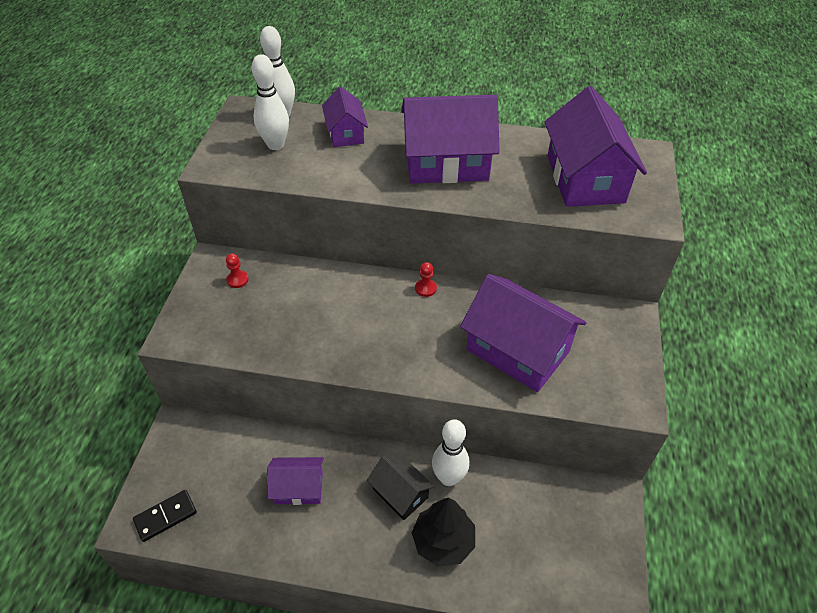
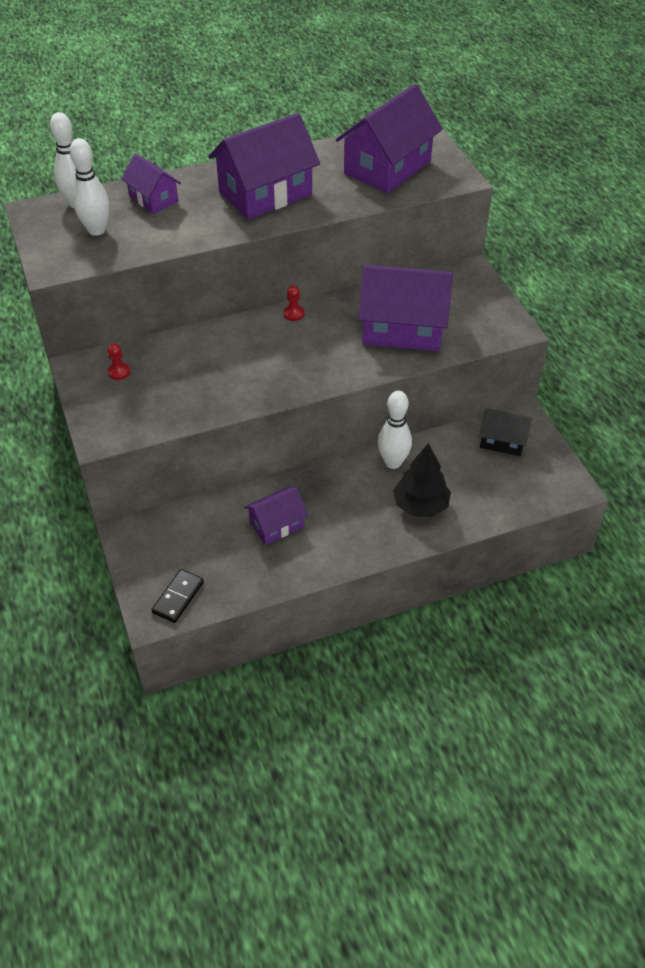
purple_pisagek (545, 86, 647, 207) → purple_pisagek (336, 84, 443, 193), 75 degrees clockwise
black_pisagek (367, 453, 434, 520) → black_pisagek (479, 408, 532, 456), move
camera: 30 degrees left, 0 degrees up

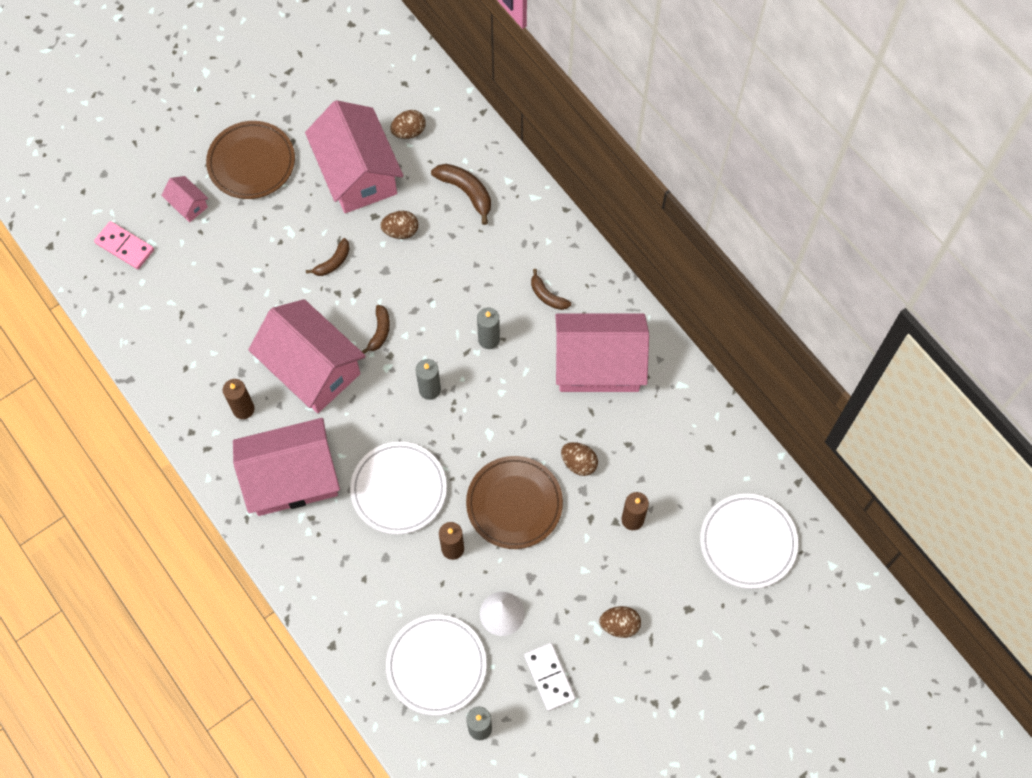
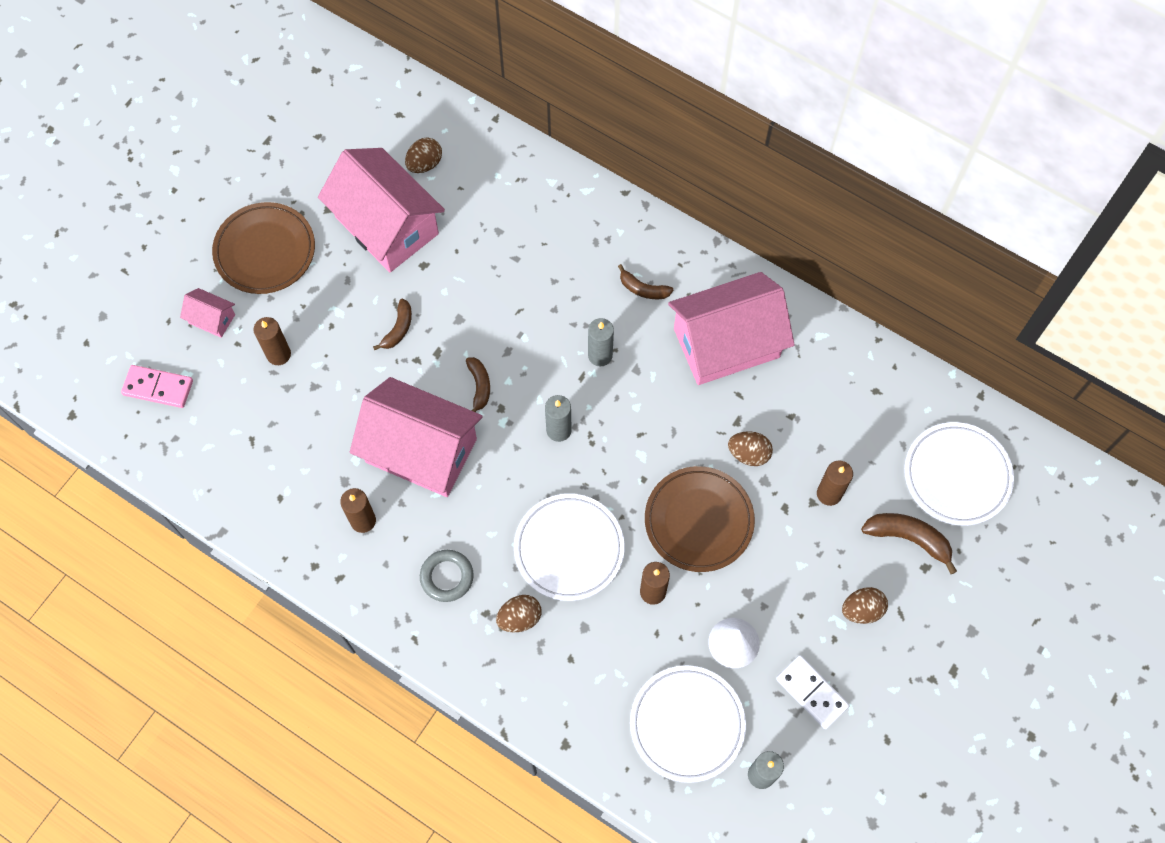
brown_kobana (431, 164, 491, 225) → brown_kobana (861, 513, 957, 574), move
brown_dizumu (381, 211, 418, 239) → brown_dizumu (496, 595, 541, 632), move
pink_pisagek (233, 418, 340, 516) → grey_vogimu (420, 550, 474, 602)
- → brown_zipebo (253, 317, 291, 365)
camera: 20 degrees left, 0 degrees up

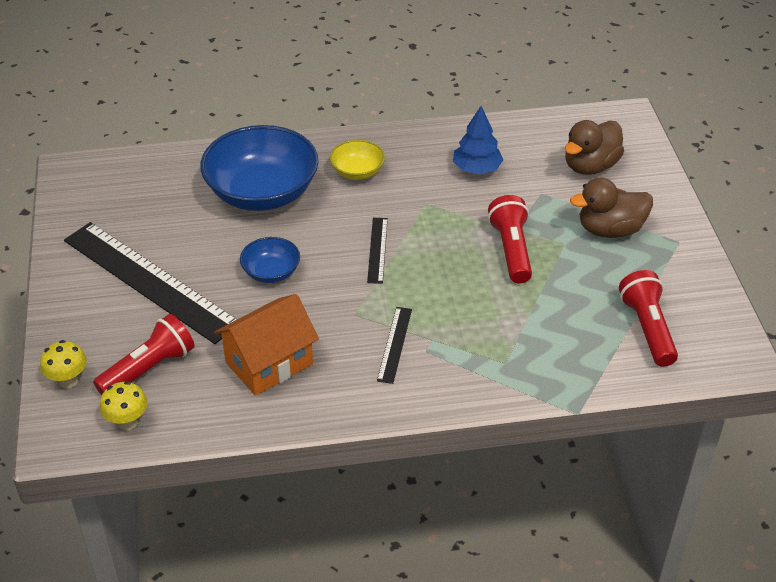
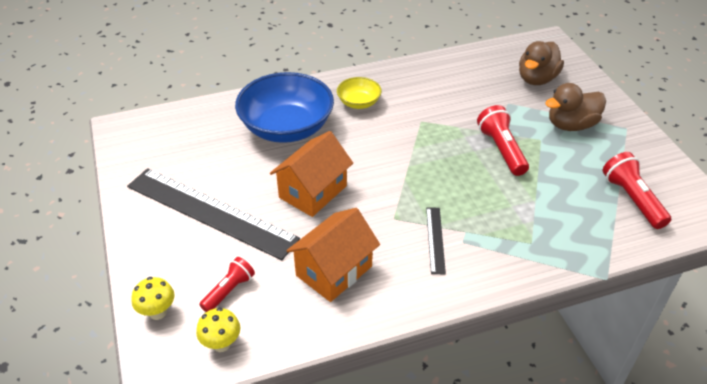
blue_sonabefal (453, 106, 503, 175) → -
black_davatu (367, 218, 388, 284) → -
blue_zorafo (240, 237, 300, 283) → orange_pisagek (270, 131, 353, 217)
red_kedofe (93, 314, 195, 395) → red_kedofe (199, 257, 255, 312), x0.67
camera: 10 degrees left, 0 degrees up

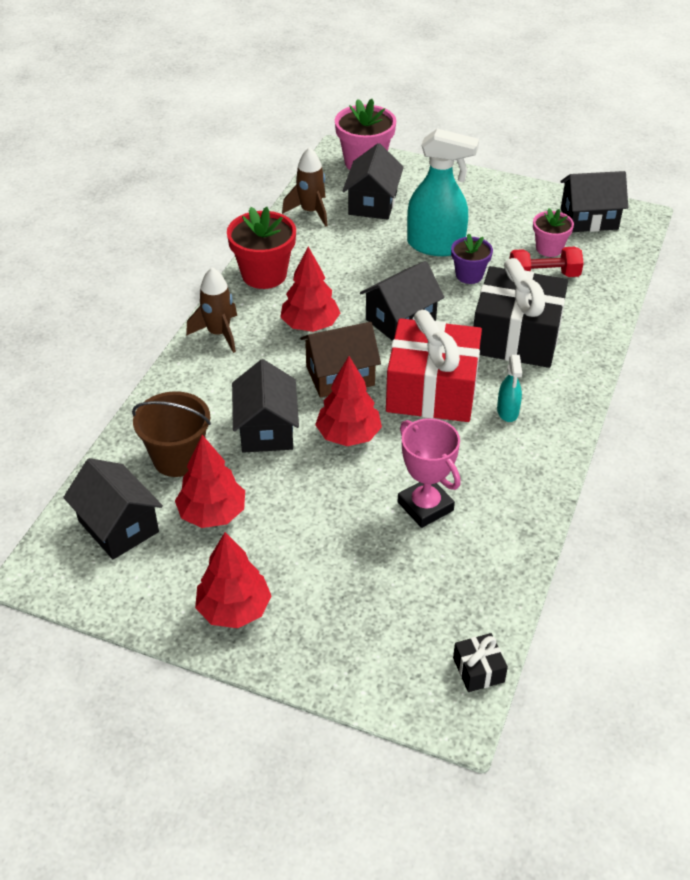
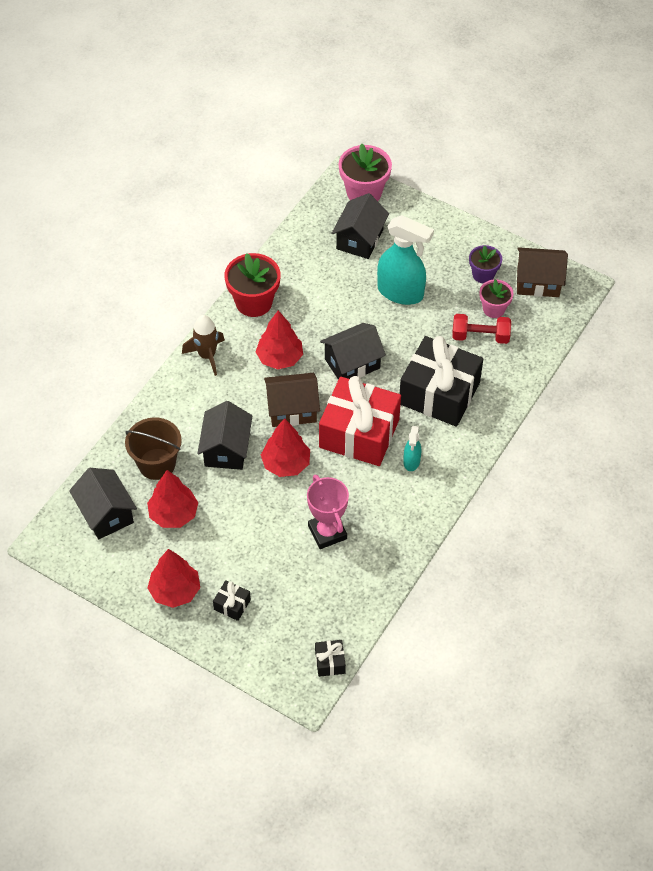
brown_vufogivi (282, 147, 328, 227) → -
black_pisagek (560, 171, 628, 232) → brown_pisagek (517, 247, 568, 297)
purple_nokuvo (451, 233, 493, 284) → purple_nokuvo (469, 245, 502, 283), move
- → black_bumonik (213, 580, 251, 621)
camera: 10 degrees right, 10 degrees up

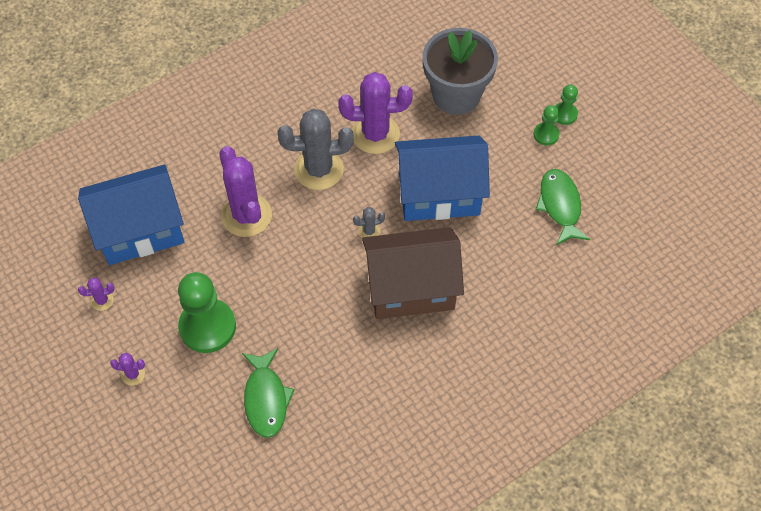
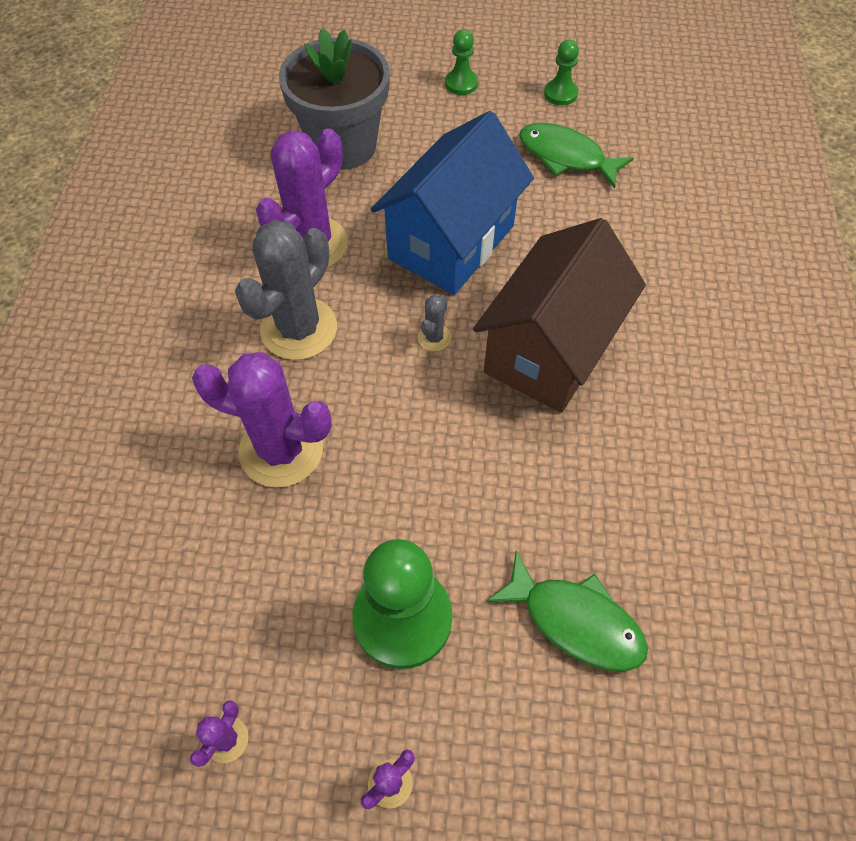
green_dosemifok (534, 105, 560, 145) → green_dosemifok (544, 40, 579, 105), move
blue_pisagek (78, 165, 184, 265) → -
camera: 50 degrees left, 0 degrees up

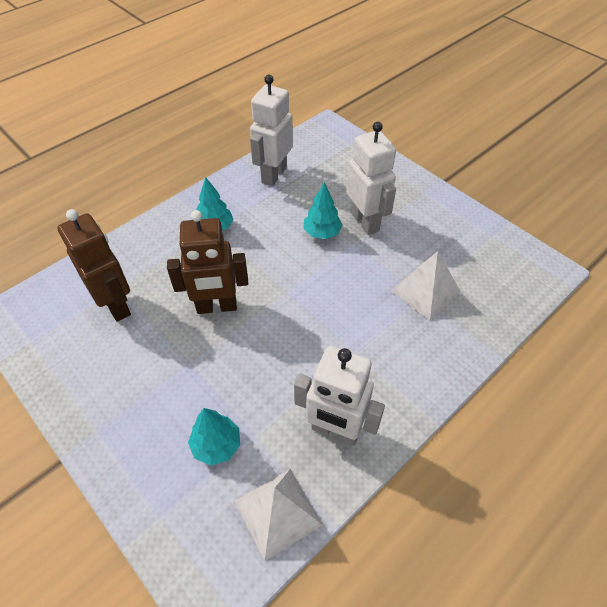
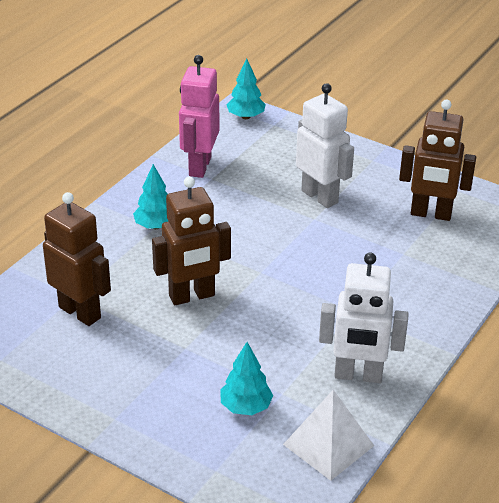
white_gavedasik (250, 75, 293, 186) → pink_gavedasik (179, 55, 219, 178)
turquoise_sonabefal (304, 182, 342, 239) → turquoise_sonabefal (227, 59, 266, 119), move
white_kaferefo (391, 251, 461, 320) → -
- → brown_gavedasik (399, 100, 476, 221)
camera: 15 degrees left, 15 degrees down

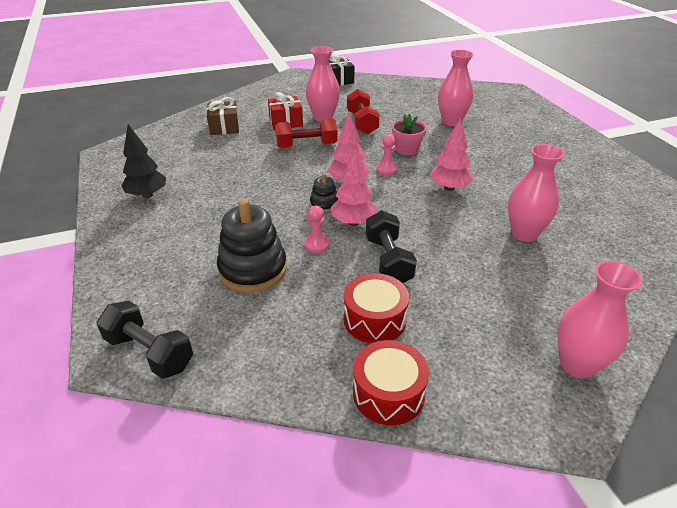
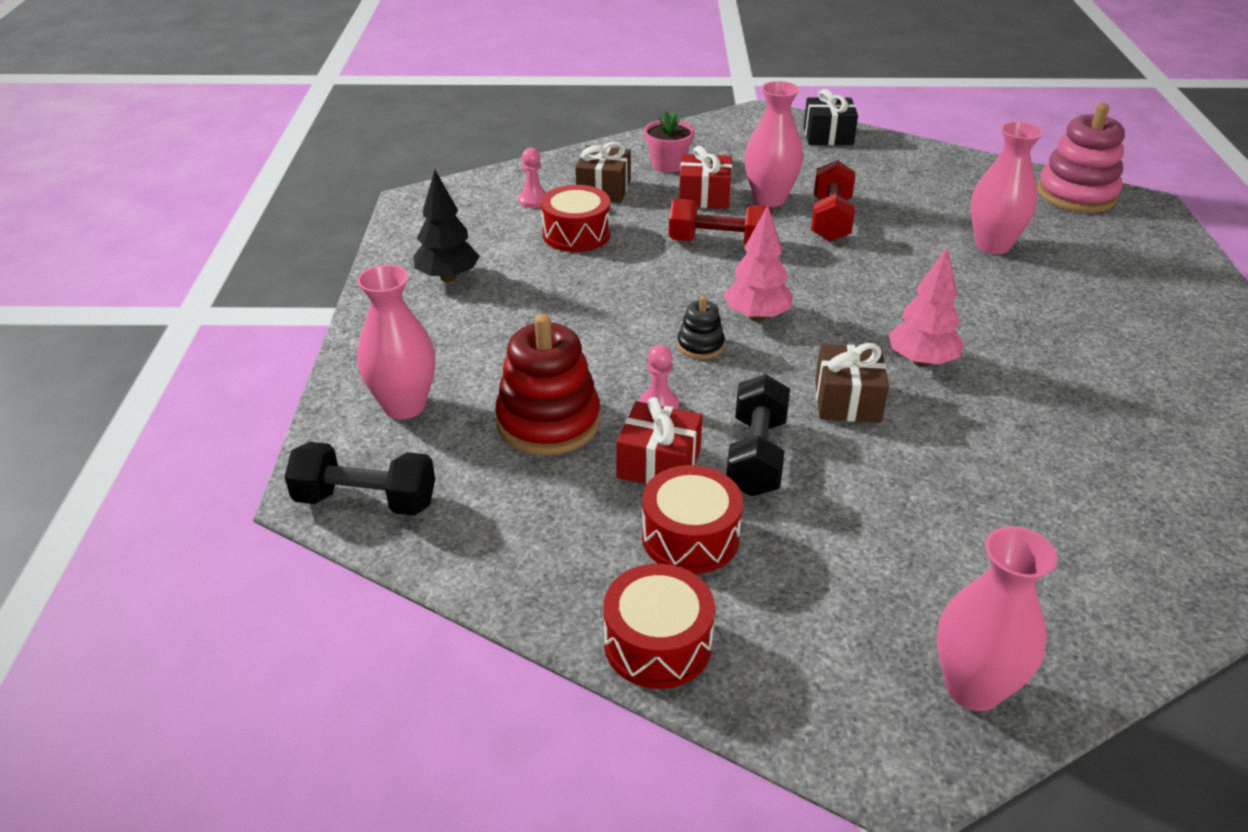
pink_nokuvo (392, 114, 427, 155) → pink_nokuvo (644, 112, 695, 173), move
pink_dosemifok (376, 134, 397, 175) → pink_dosemifok (518, 148, 547, 208), move
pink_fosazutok (508, 144, 565, 242) → pink_fosazutok (357, 265, 435, 419), move
pink_sonabefal (331, 149, 377, 226) → -
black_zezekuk (217, 199, 287, 293) → red_zezekuk (495, 314, 600, 455)
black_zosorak (96, 301, 193, 379) → black_zosorak (285, 442, 435, 516), 45 degrees counterclockwise
- → pink_zezekuk (1037, 103, 1125, 213)
- → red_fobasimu (541, 185, 611, 252)
- → brown_bumonik (815, 343, 889, 422)
- → red_bumonik (616, 397, 703, 485)
camera: 20 degrees right, 0 degrees up

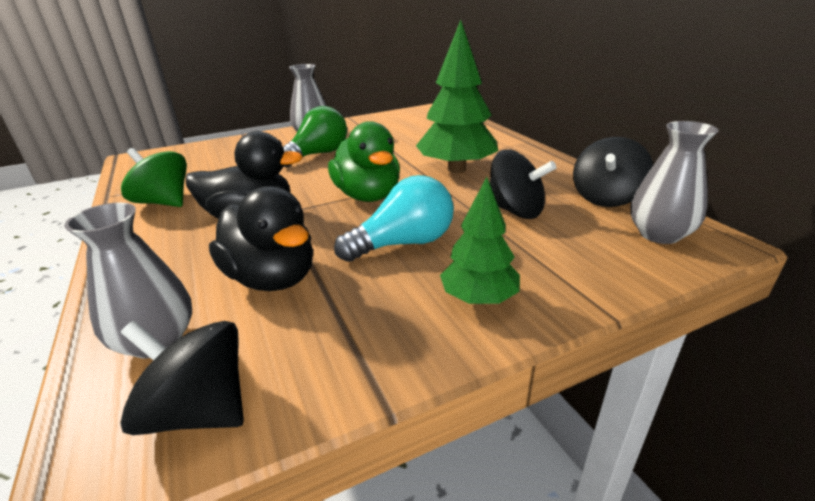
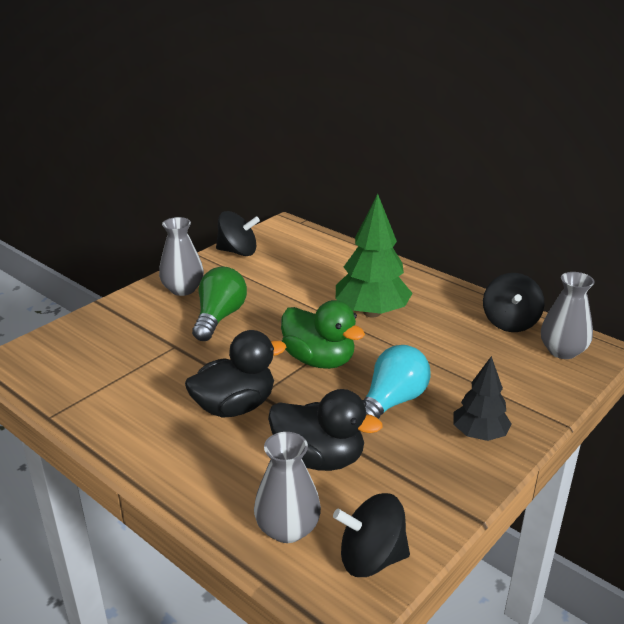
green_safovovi (121, 148, 187, 207) → -
black_safovovi (490, 149, 556, 219) → black_safovovi (216, 211, 260, 256), move
green_sonabefal (440, 177, 520, 304) → black_sonabefal (454, 356, 511, 441)
camera: 25 degrees left, 0 degrees up

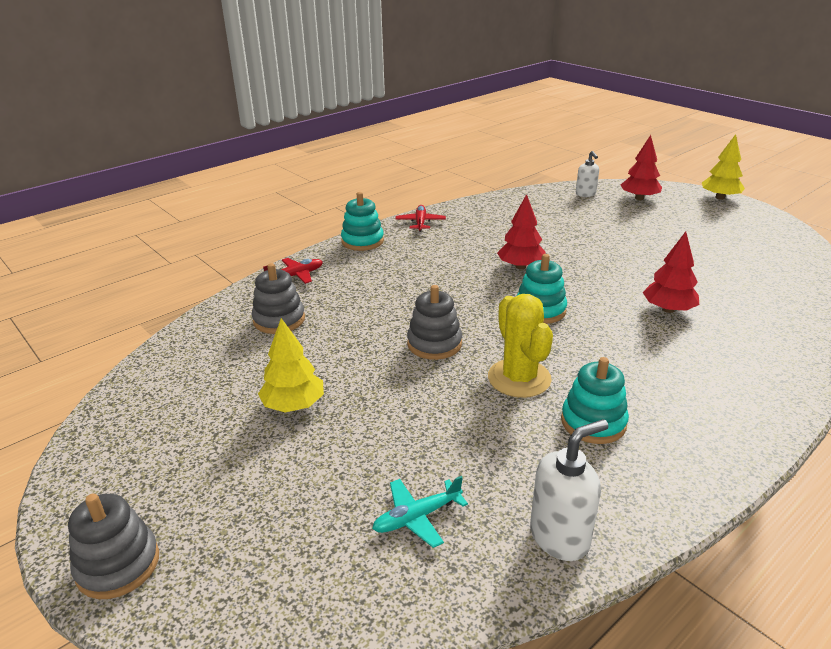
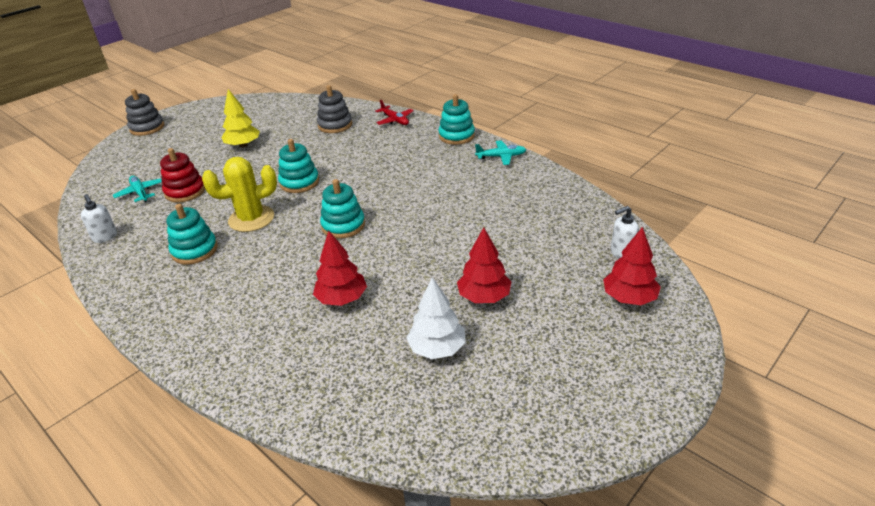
yellow_sonabefal (702, 134, 745, 200) → -
red_sonabefal (497, 194, 545, 269) → red_sonabefal (457, 227, 511, 303), move
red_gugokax (396, 205, 446, 232) → turquoise_gugokax (475, 140, 526, 165)
grey_zezekuk (407, 285, 462, 360) → turquoise_zezekuk (278, 139, 319, 193)
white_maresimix (530, 419, 608, 561) → white_maresimix (81, 194, 117, 243), x0.65
- → red_zezekuk (160, 148, 205, 202)
- → white_sonabefal (406, 277, 466, 359)
camera: 85 degrees right, 5 degrees up

